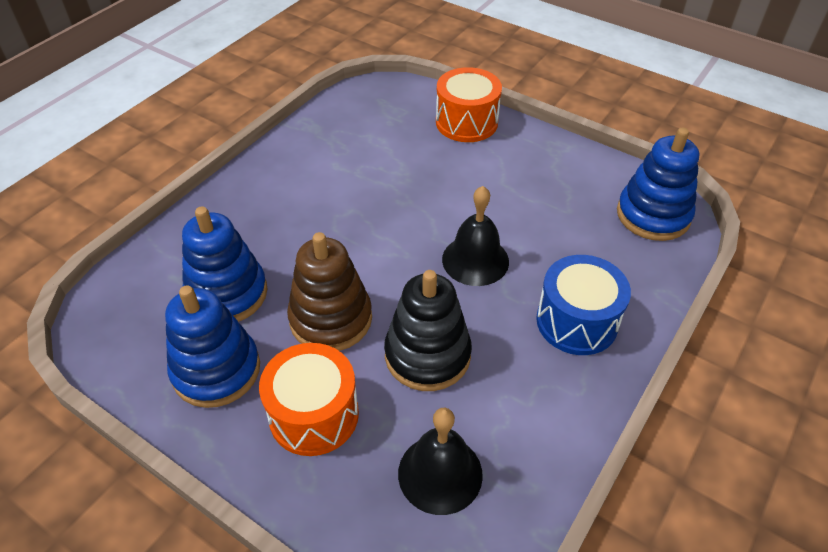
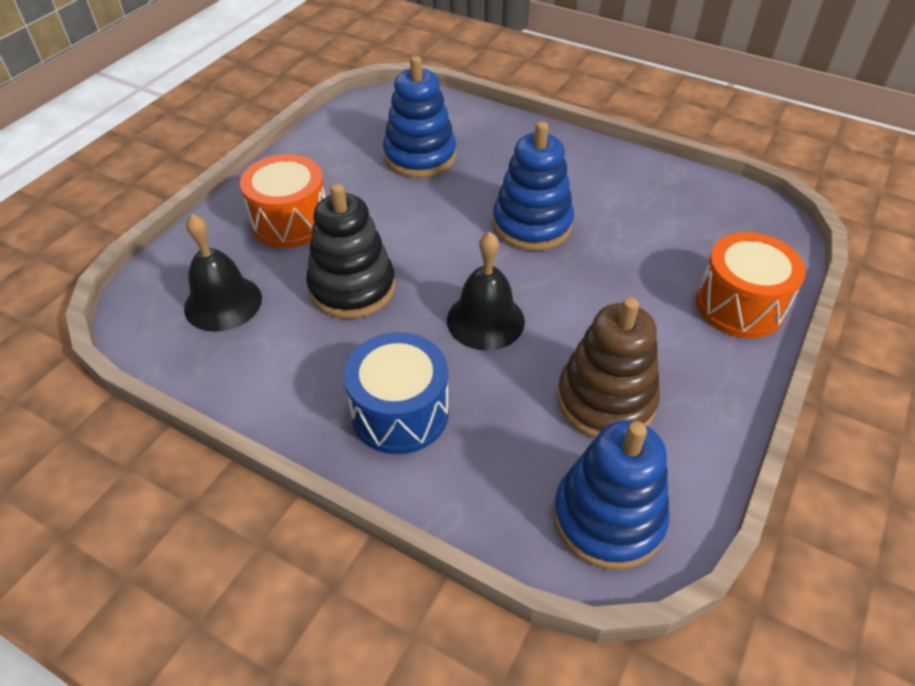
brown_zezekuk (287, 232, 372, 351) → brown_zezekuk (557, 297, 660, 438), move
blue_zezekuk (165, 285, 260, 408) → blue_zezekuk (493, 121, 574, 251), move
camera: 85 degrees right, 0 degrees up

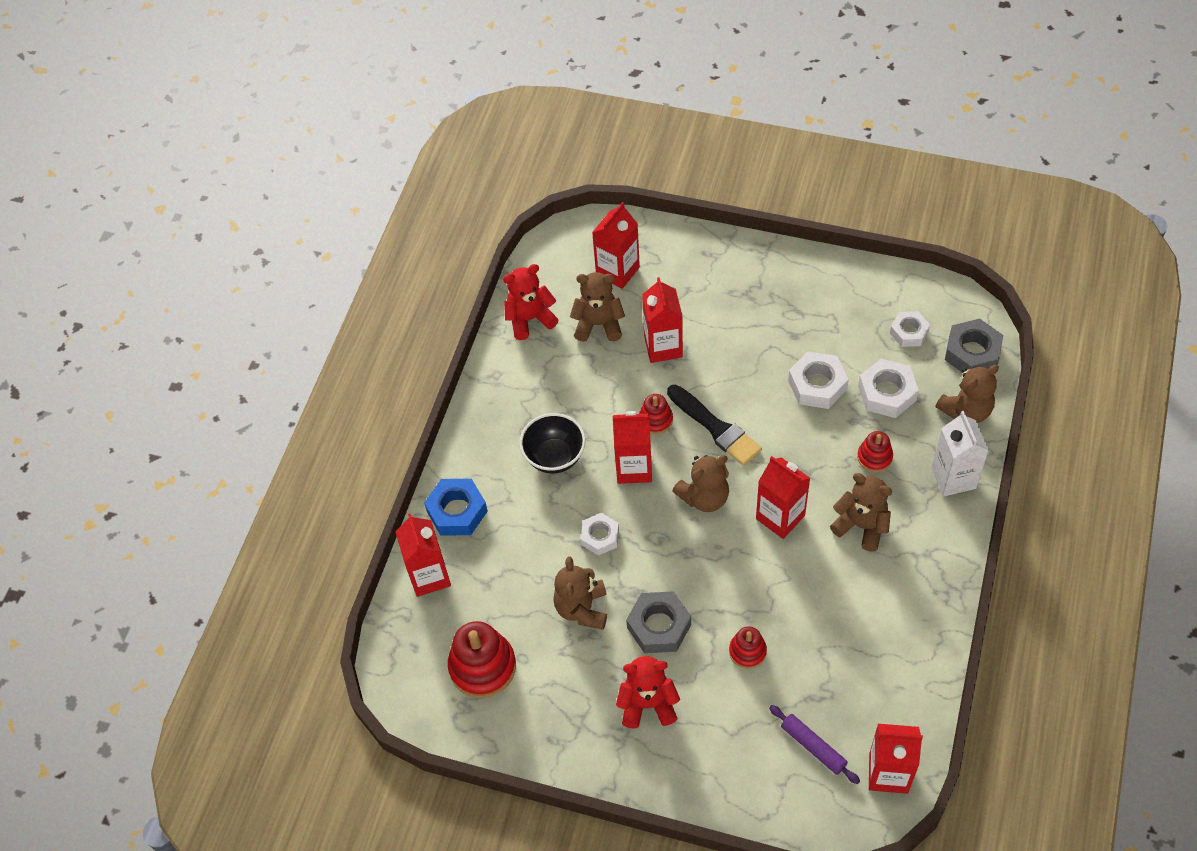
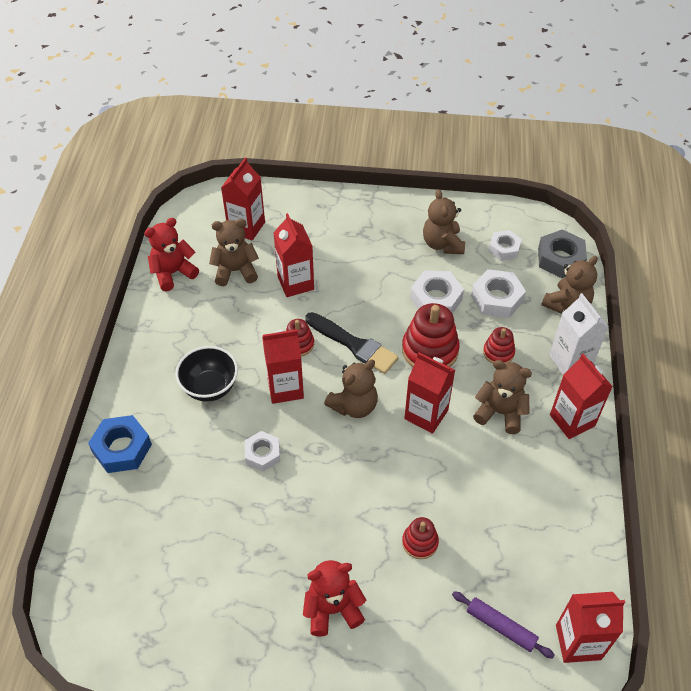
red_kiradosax (395, 514, 451, 597) → red_kiradosax (550, 354, 613, 439), move
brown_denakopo (553, 557, 607, 630) → brown_denakopo (423, 189, 465, 254), move
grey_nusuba (626, 591, 691, 653) → -
red_zezekuk (448, 621, 516, 698) → red_zezekuk (402, 303, 460, 367), move
camera: 15 degrees left, 5 degrees down

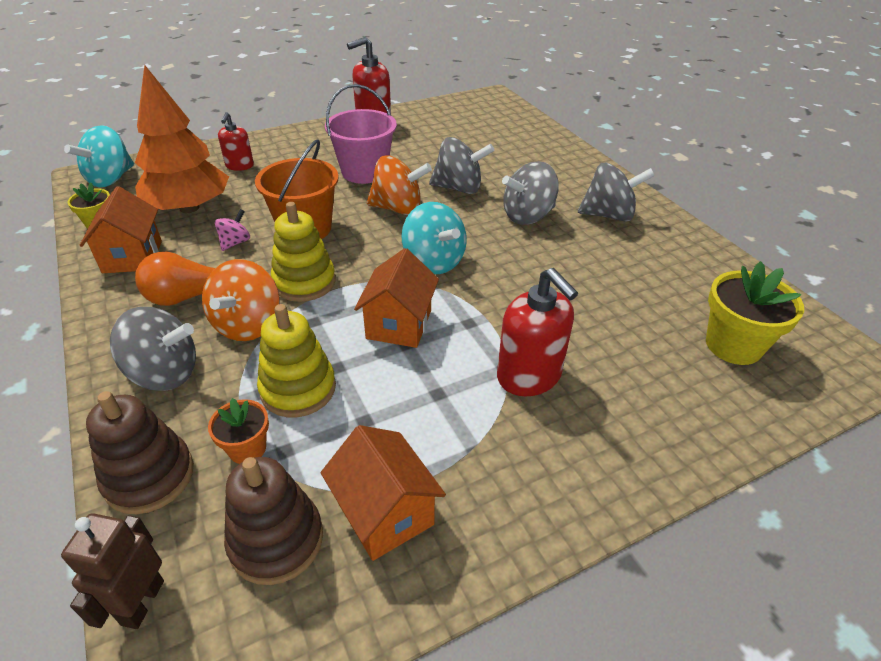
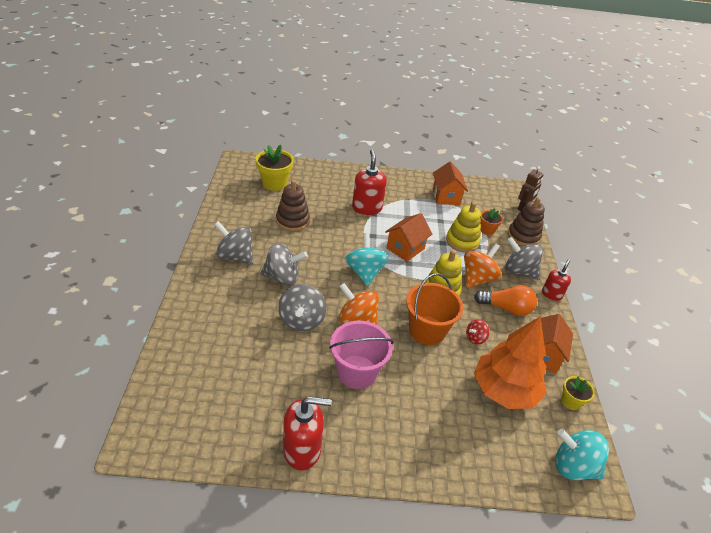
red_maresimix (218, 112, 254, 171) → red_maresimix (542, 259, 571, 301), move
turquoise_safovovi (64, 125, 134, 187) → turquoise_safovovi (555, 429, 609, 480), 120 degrees counterclockwise
grey_safovovi (429, 137, 495, 194) → grey_safovovi (278, 284, 326, 331), 120 degrees counterclockwise
pink_safovovi (215, 209, 250, 251) → red_safovovi (466, 319, 490, 345)
brown_zezekuk (224, 457, 323, 585) → brown_zezekuk (276, 180, 310, 231), move
camera: 155 degrees left, 0 degrees up

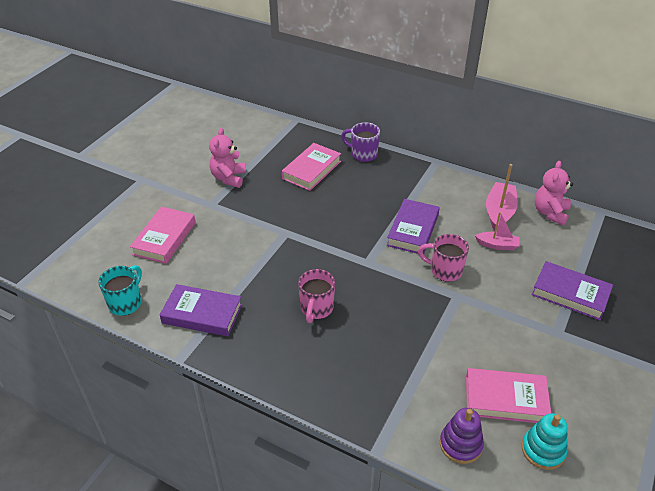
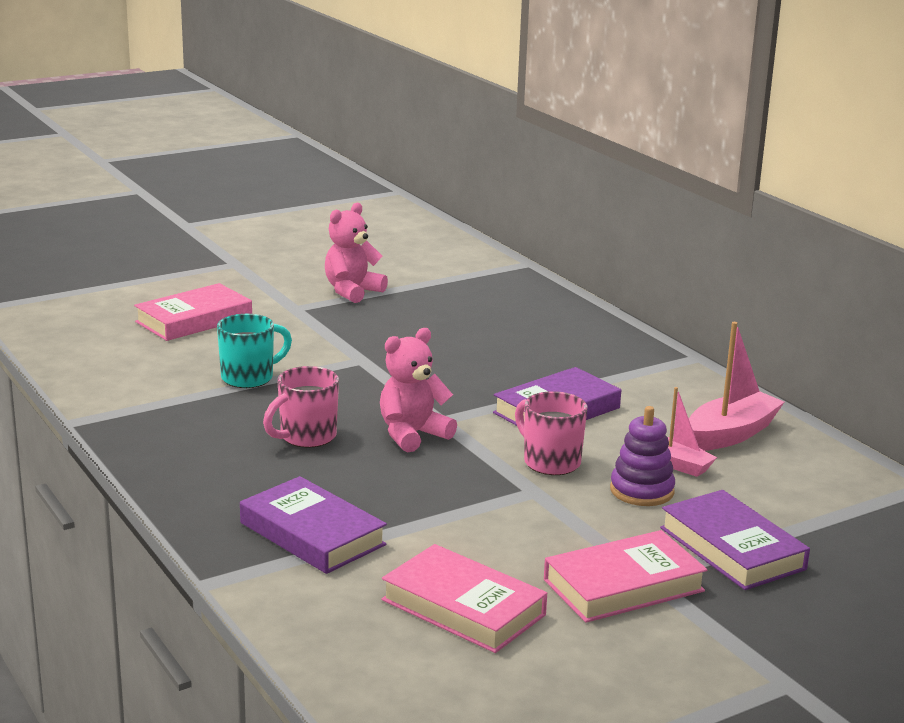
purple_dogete (341, 122, 380, 162) → -
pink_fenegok (282, 143, 341, 191) → pink_fenegok (544, 530, 707, 623), move
pink_denakopo (535, 161, 573, 226) → pink_denakopo (380, 328, 457, 452), move
turquoise_dogete (98, 265, 142, 316) → turquoise_dogete (217, 314, 292, 388), move
purple_fenegok (160, 284, 242, 336) → purple_fenegok (240, 476, 387, 574), move
purple_zezekuk (440, 408, 484, 464) → purple_zezekuk (610, 406, 675, 506), move
turquoise_zezekuk (522, 413, 567, 470) → -
camera: 30 degrees right, 20 degrees down

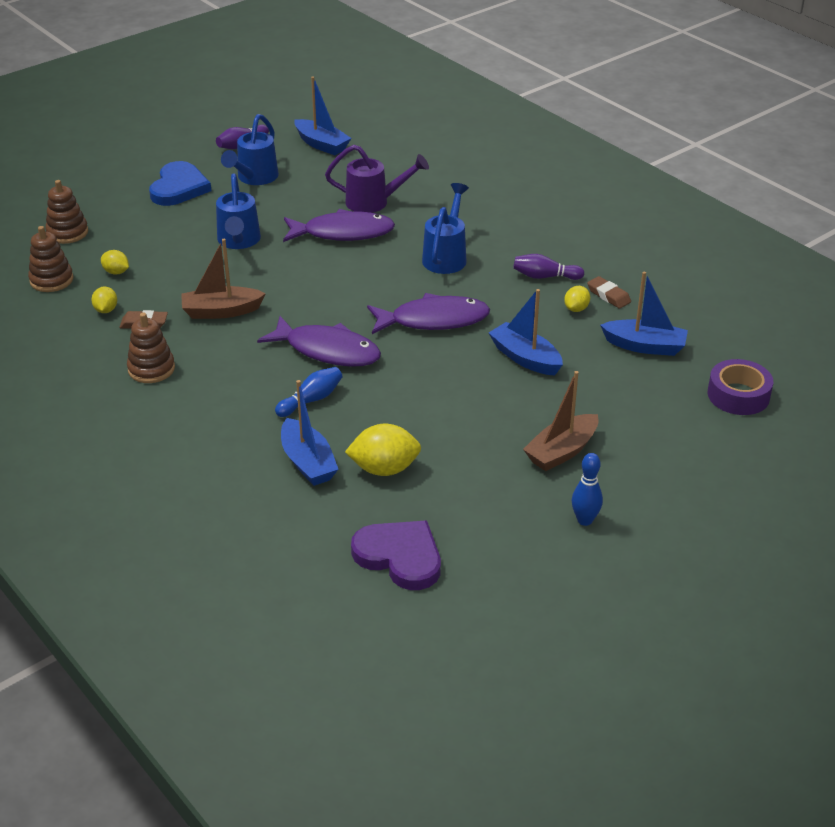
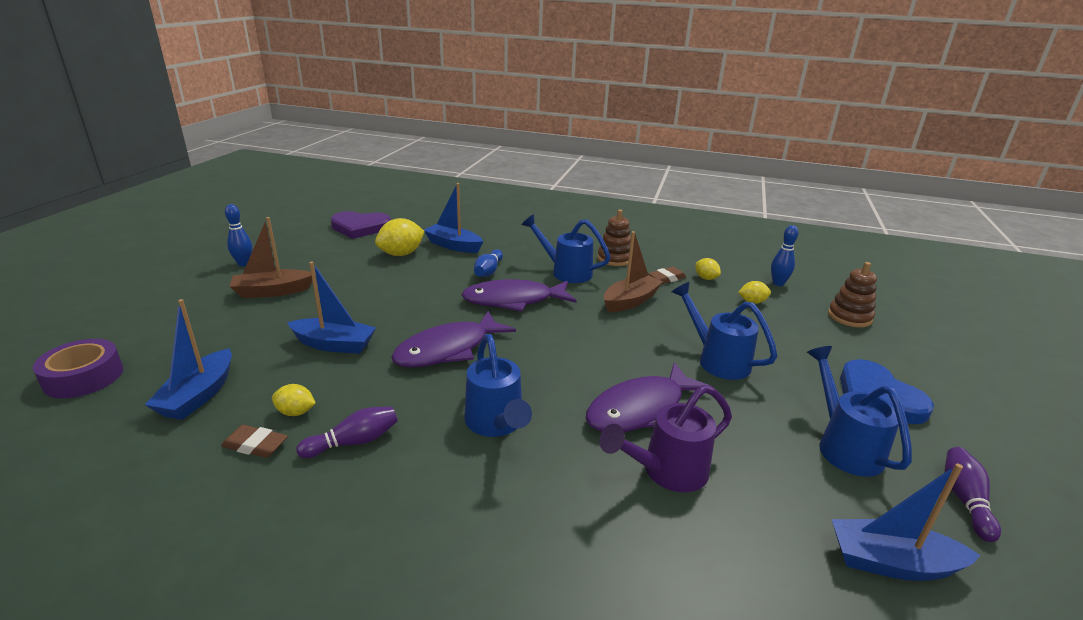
brown_zezekuk (28, 226, 73, 292) → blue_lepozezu (771, 225, 798, 286)
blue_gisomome (600, 272, 688, 356) → blue_gisomome (145, 299, 232, 420), 60 degrees counterclockwise
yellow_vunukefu (564, 286, 590, 312) → yellow_vunukefu (272, 384, 316, 416), 75 degrees counterclockwise
brown_gisomome (523, 371, 599, 471) → brown_gisomome (229, 217, 312, 298), 120 degrees counterclockwise
- → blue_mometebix (521, 214, 611, 283)
camera: 145 degrees right, 10 degrees down

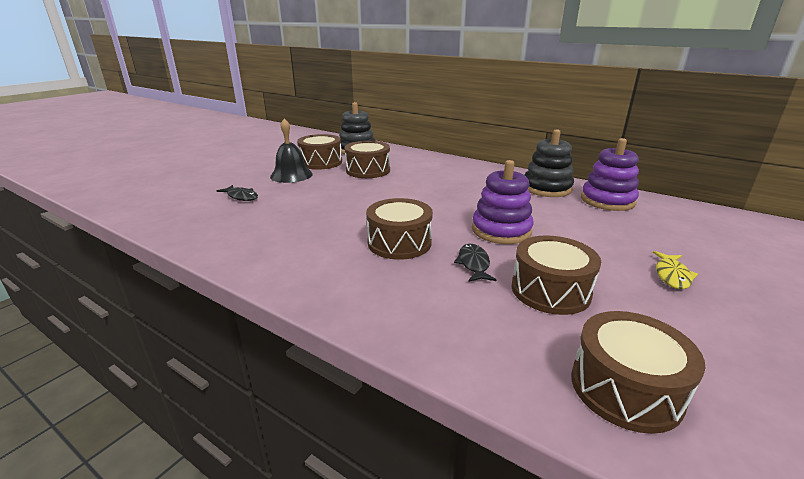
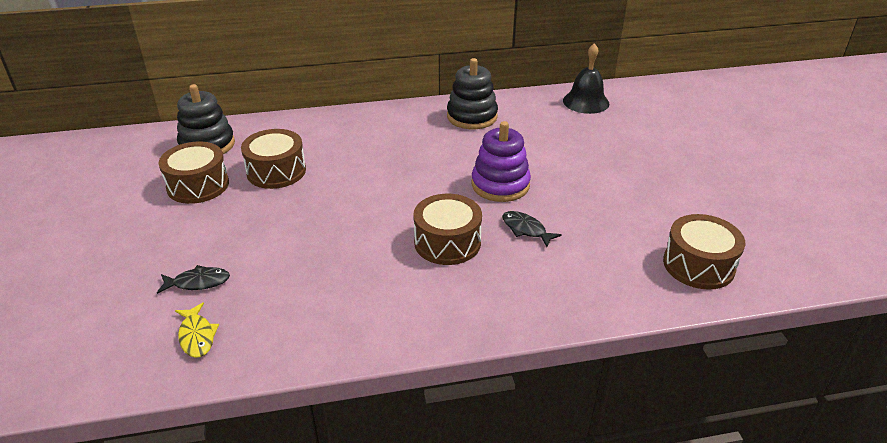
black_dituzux (270, 118, 313, 183) → black_dituzux (563, 43, 609, 114), move
purple_zezekuk (581, 138, 639, 211) → -
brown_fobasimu (512, 235, 601, 315) → -
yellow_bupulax (653, 251, 698, 289) → yellow_bupulax (175, 302, 219, 358), move
camera: 45 degrees left, 10 degrees up

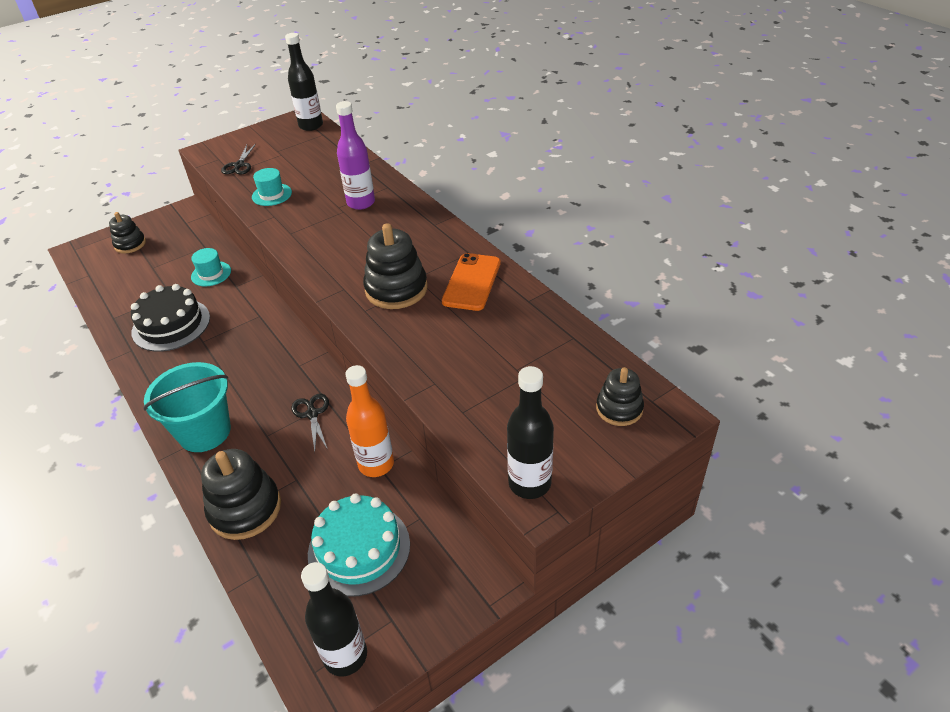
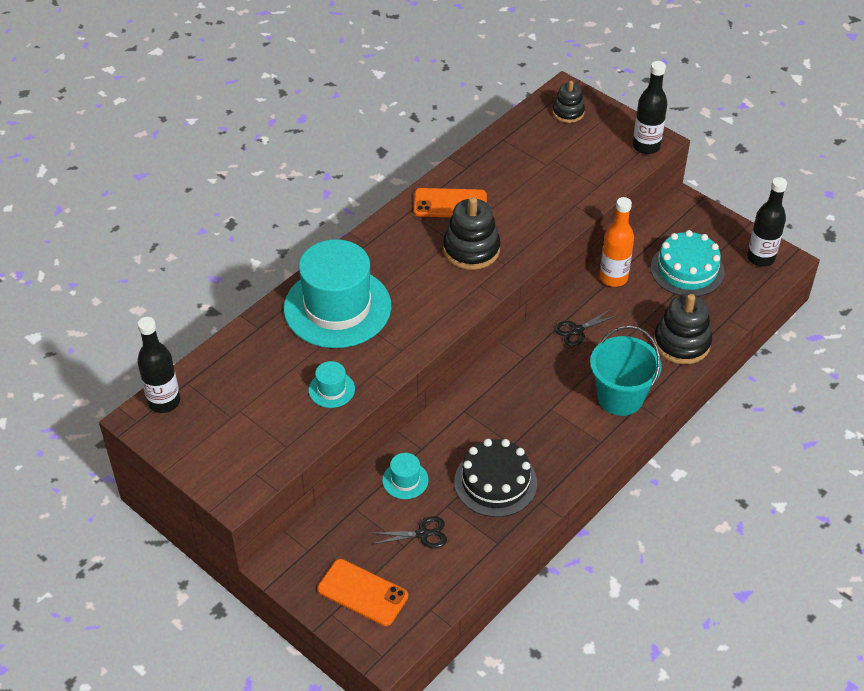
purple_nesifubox (336, 101, 375, 210) → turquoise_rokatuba (284, 239, 391, 348)
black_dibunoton (221, 144, 256, 175) → black_dibunoton (373, 516, 447, 548), move
black_zezekuk (109, 212, 146, 253) → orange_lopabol (317, 559, 408, 626)
camera: 105 degrees left, 5 degrees up

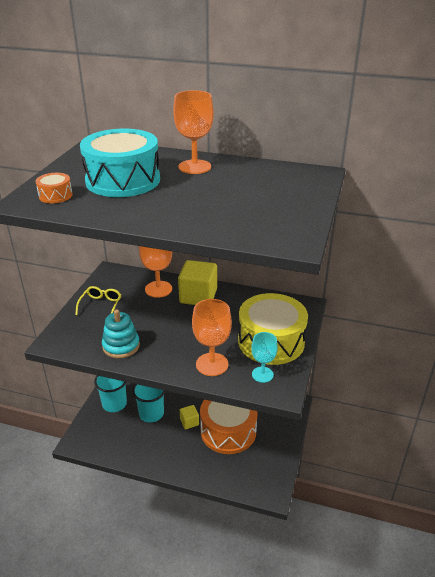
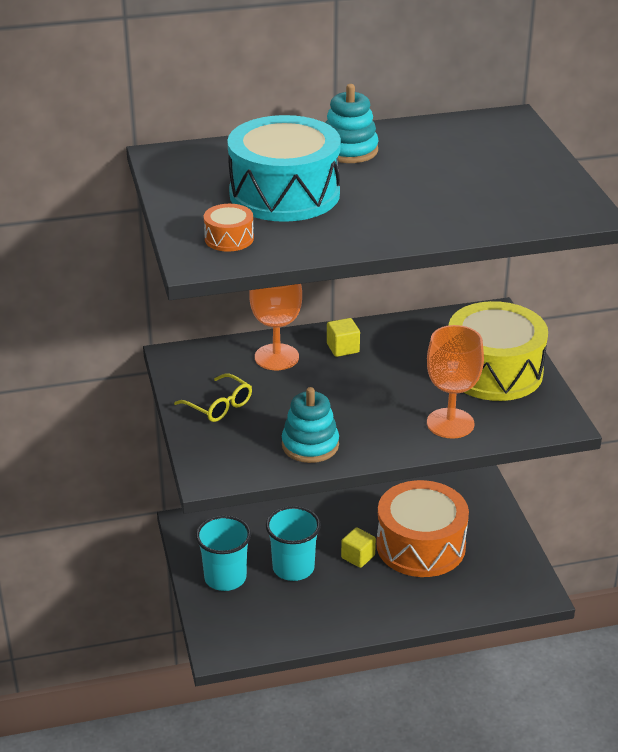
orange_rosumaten (173, 90, 214, 174) → turquoise_zezekuk (325, 84, 379, 163)
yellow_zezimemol (178, 260, 217, 305) → yellow_zezimemol (327, 318, 360, 357), x0.52
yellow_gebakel (75, 286, 121, 315) → yellow_gebakel (174, 373, 252, 422), 150 degrees clockwise
turquoise_rosumaten (251, 332, 278, 383) → -
camera: 30 degrees left, 0 degrees up

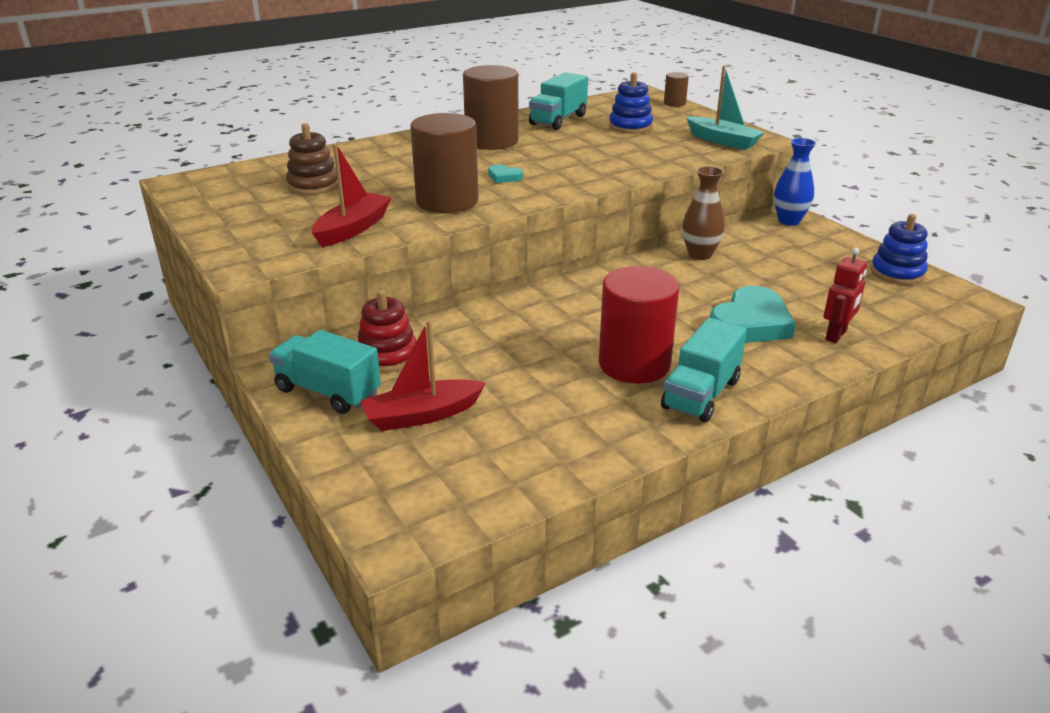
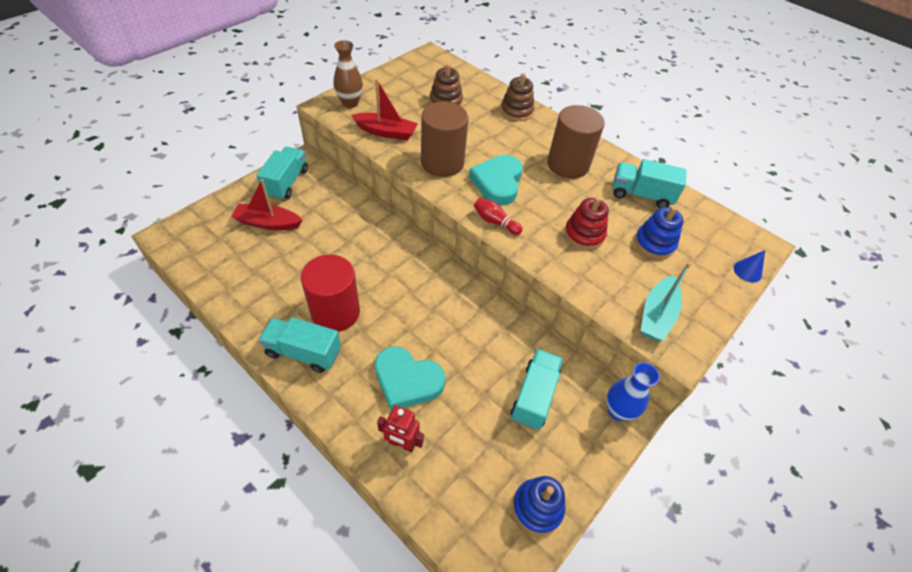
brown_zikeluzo (664, 72, 689, 107) → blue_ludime (734, 250, 765, 283)
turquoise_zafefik (488, 164, 523, 183) → turquoise_zafefik (469, 155, 523, 206), x2.22
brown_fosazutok (682, 166, 725, 260) → brown_fosazutok (333, 40, 363, 108), move
red_zezekuk (357, 290, 417, 373) → red_zezekuk (564, 197, 609, 250), move
red_gisomome (361, 320, 486, 431) → red_gisomome (231, 179, 303, 230), 45 degrees counterclockwise
- → brown_zezekuk (500, 73, 534, 121)
- → red_lepozezu (474, 198, 523, 235)
- → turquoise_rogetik (511, 349, 563, 430)
camera: 70 degrees right, 20 degrees up

